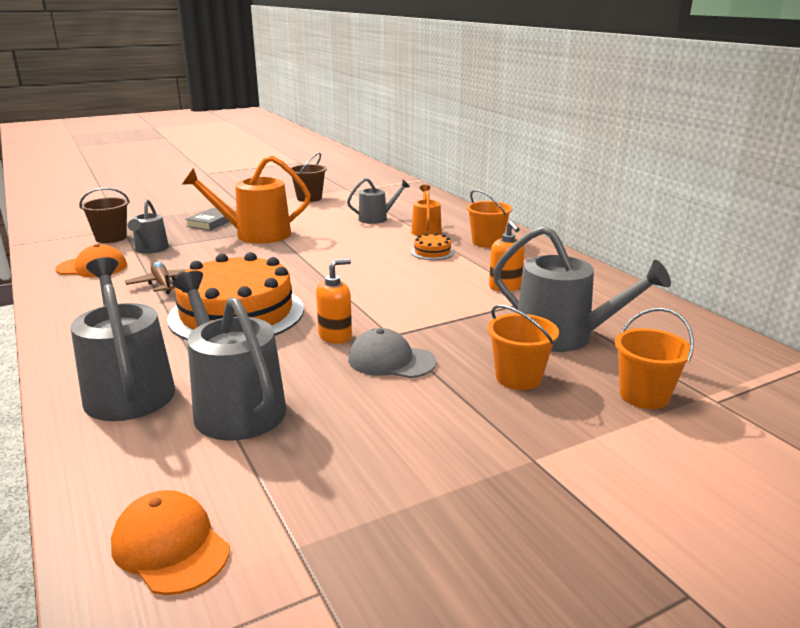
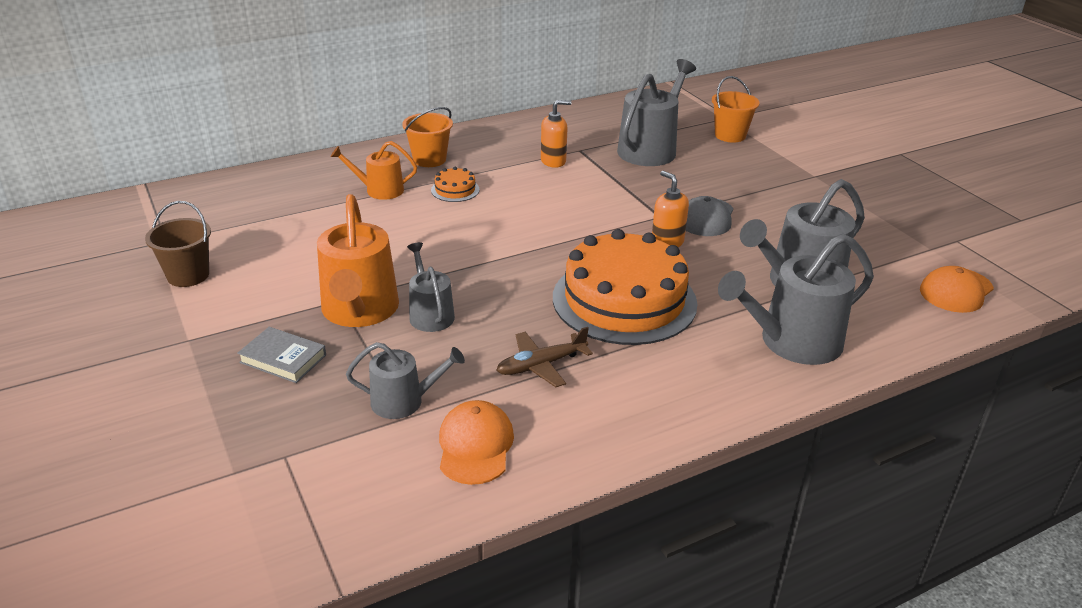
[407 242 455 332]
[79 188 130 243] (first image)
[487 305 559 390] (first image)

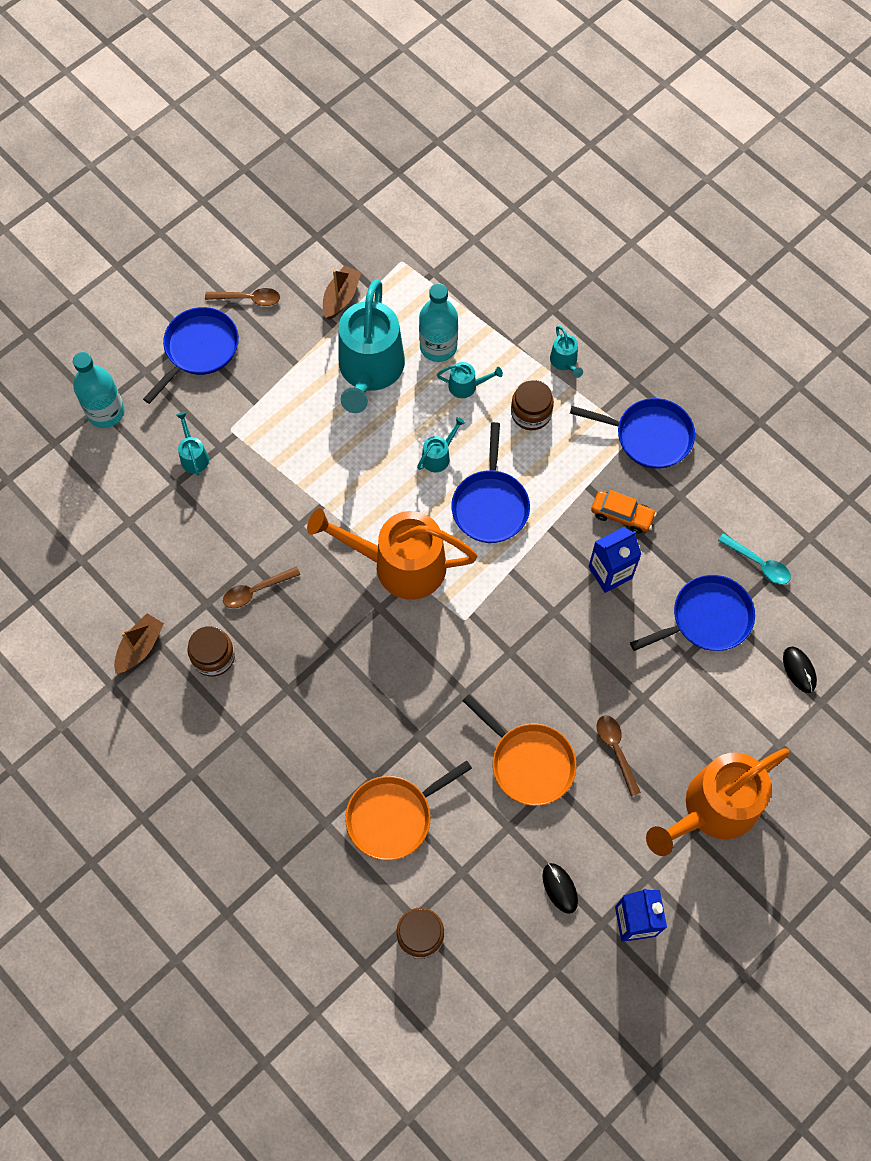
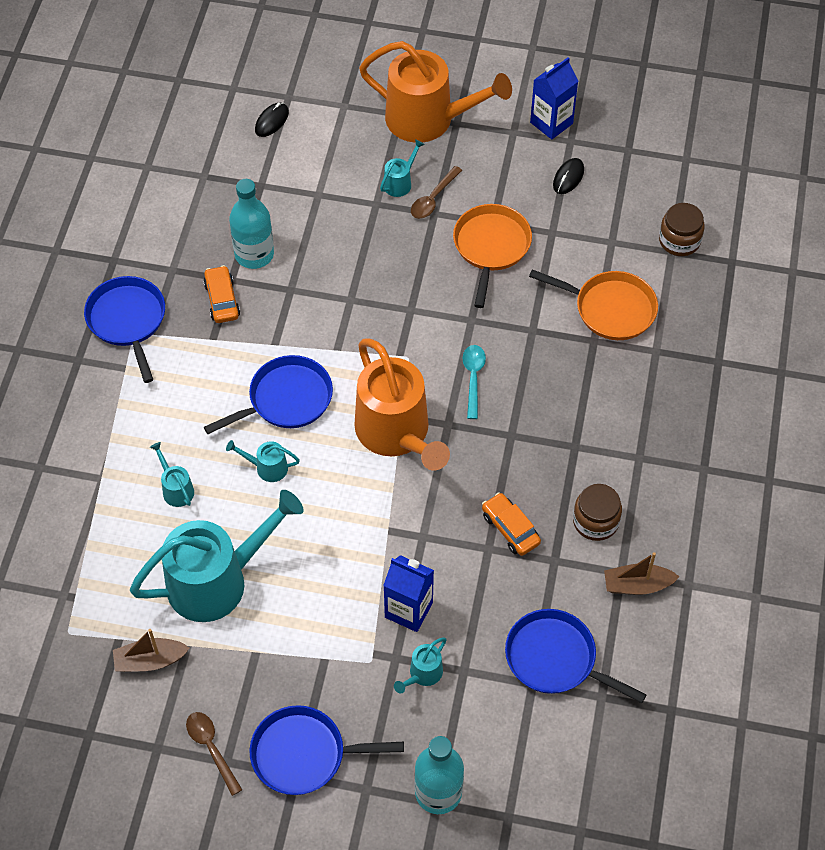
[229 179 274 269]
[380 139 425 197]
[511 380 554 430] (first image)
[383 555 434 632]
[463 345 486 419]
[482 492 541 556]
[505 609 646 703]

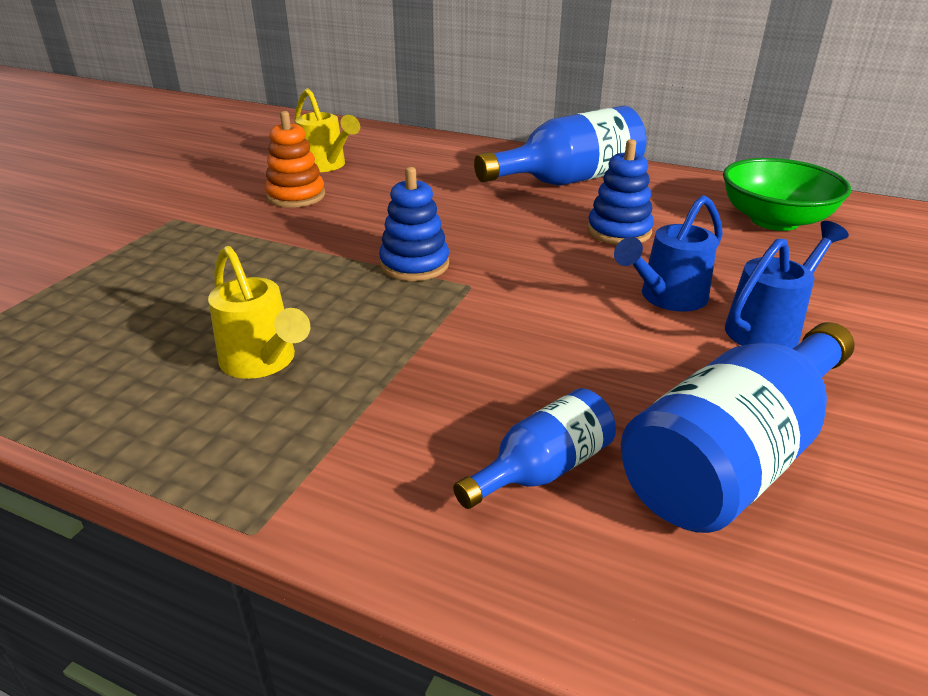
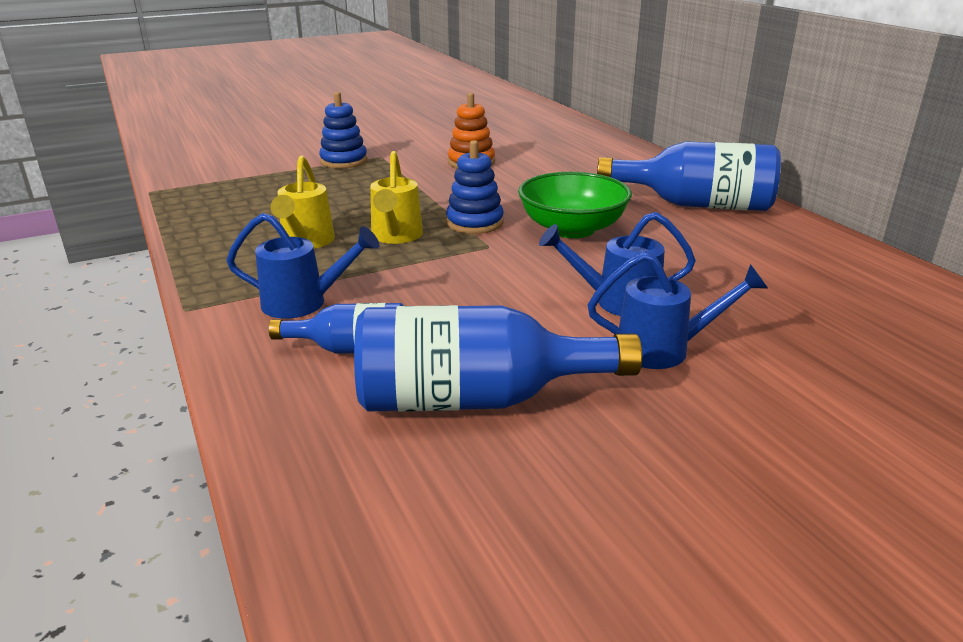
[370 151 423 244]
[319 92 367 169]
[518 172 632 238]
[226 213 380 319]

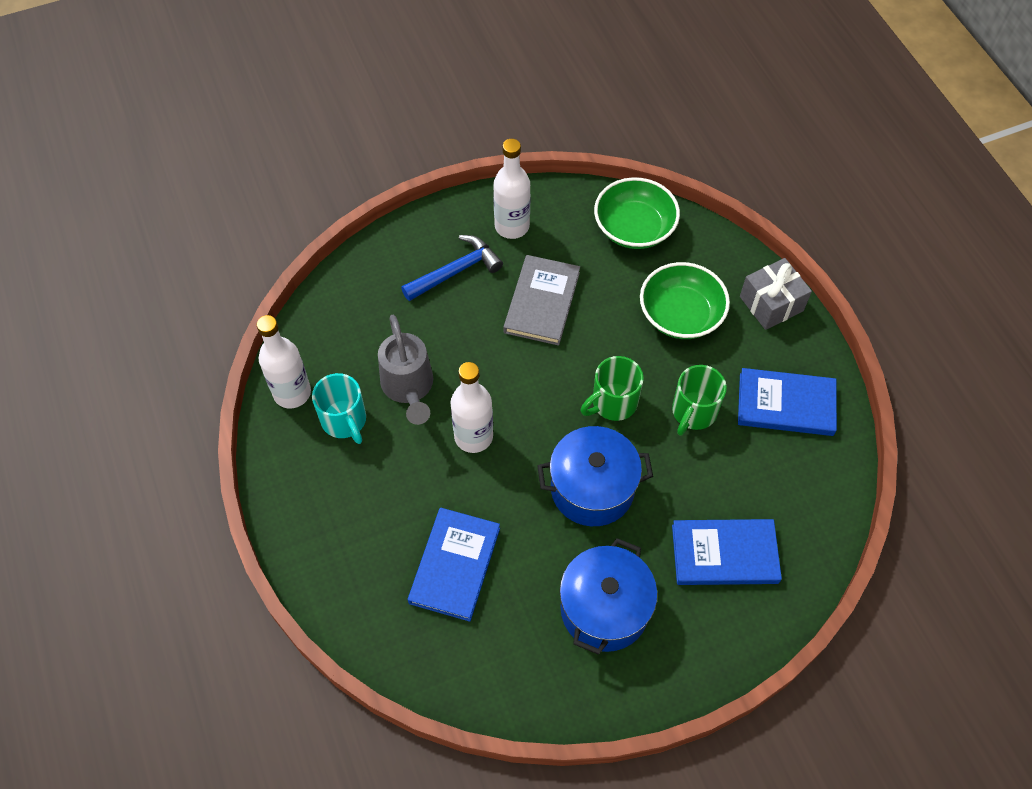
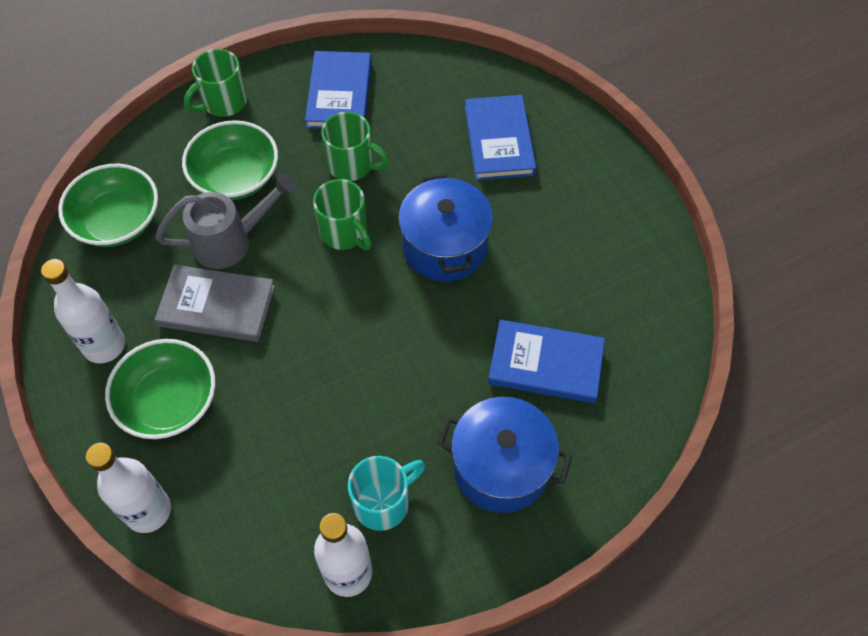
[105 339 216 439]
[184 49 247 117]
[155 172 297 269]
[86 443 171 533]
[437 397 572 513]

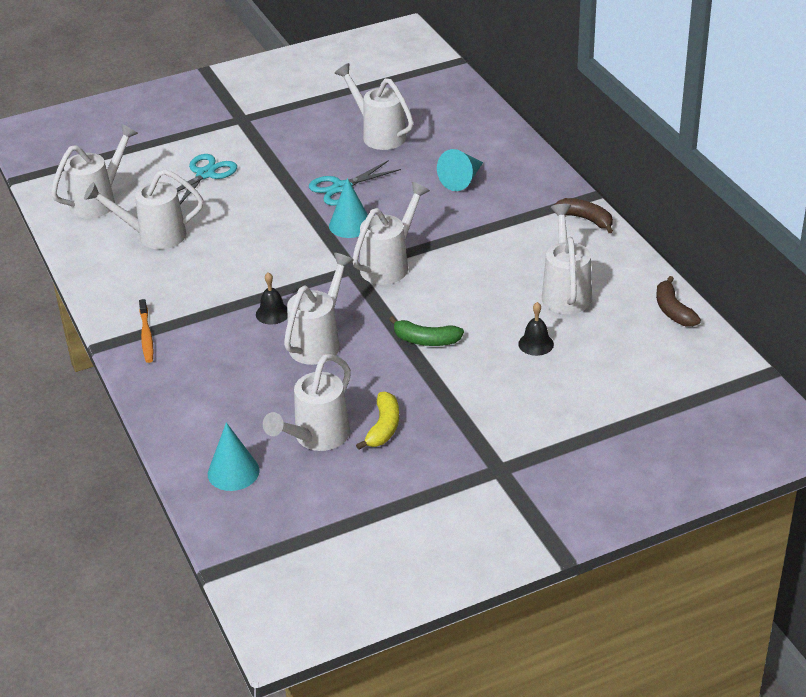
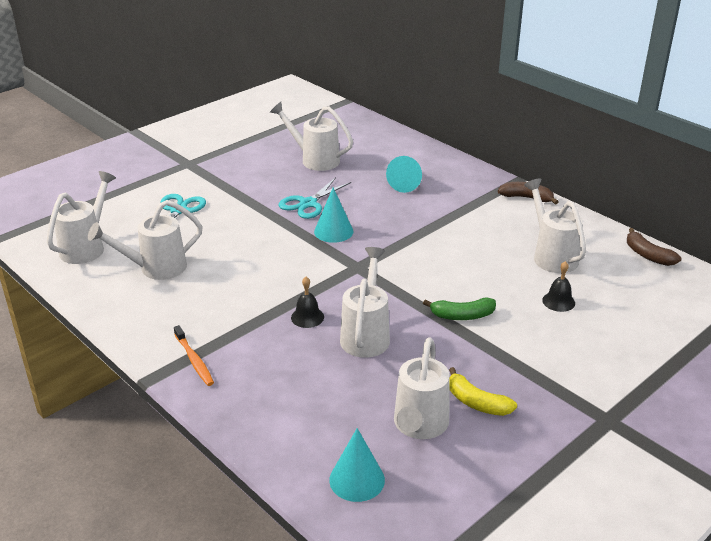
[353 182 430 285] (first image)
[449 367 517 416]

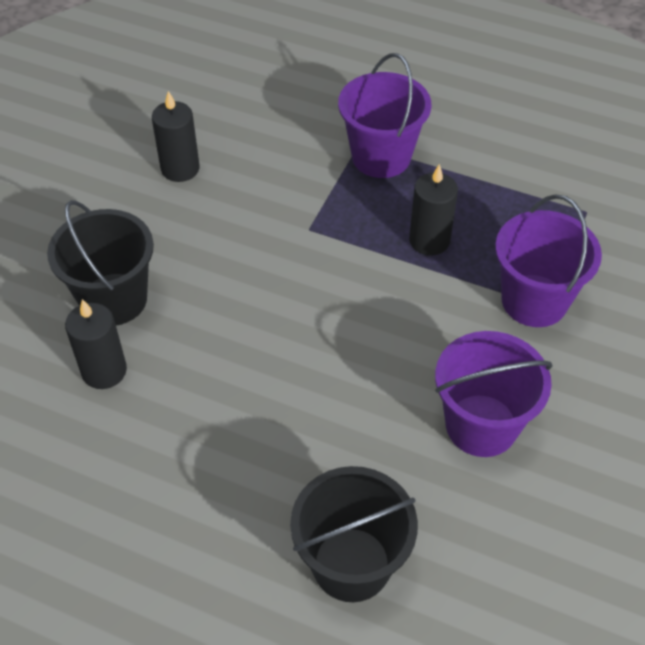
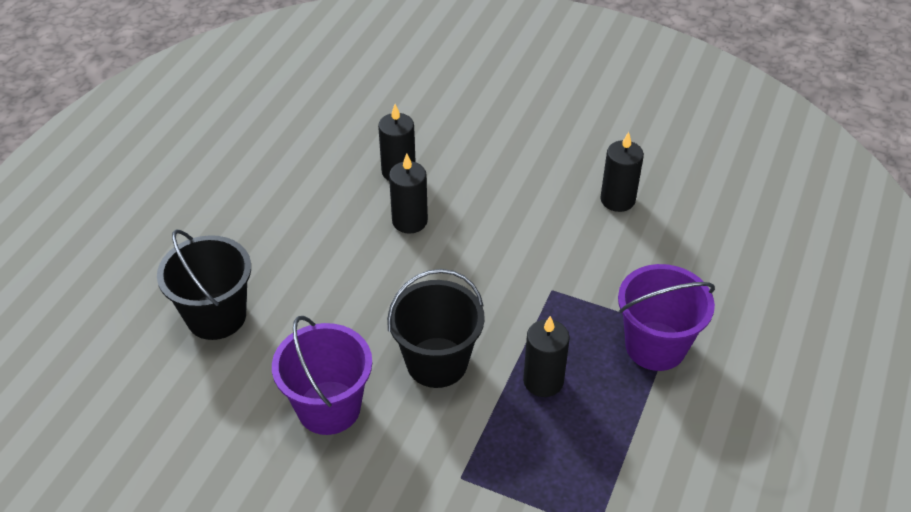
[495 194 602 327] (first image)
[387 269 485 388]
[389 154 428 234]

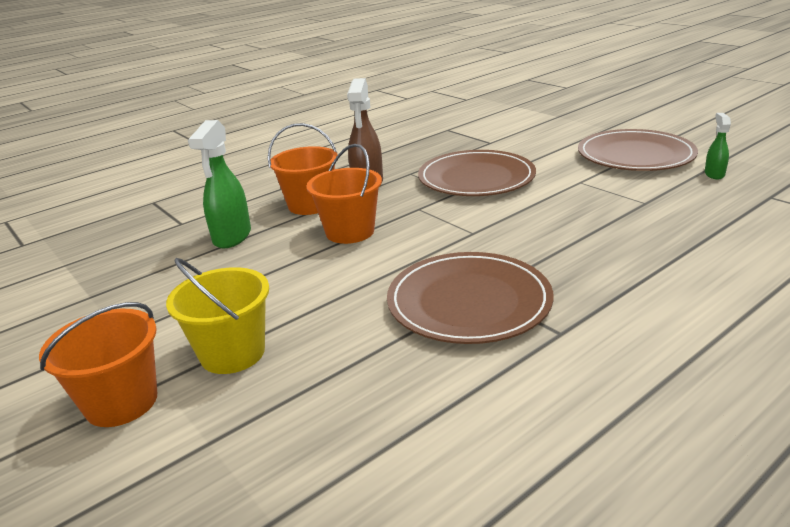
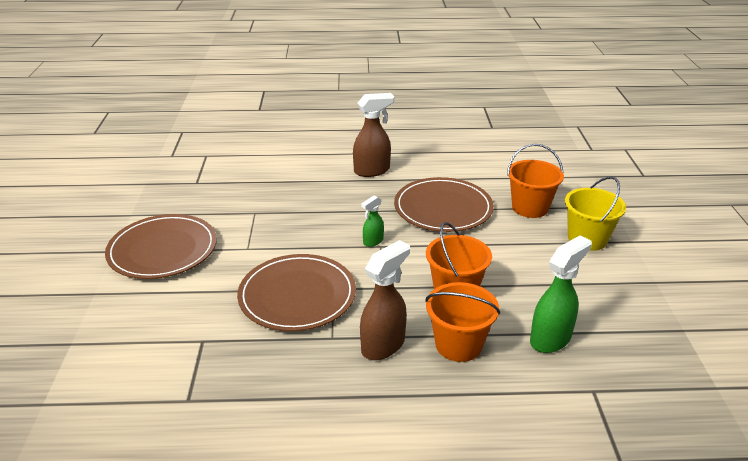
[361 195 384 247]
[507 144 564 218]
[353 93 394 177]

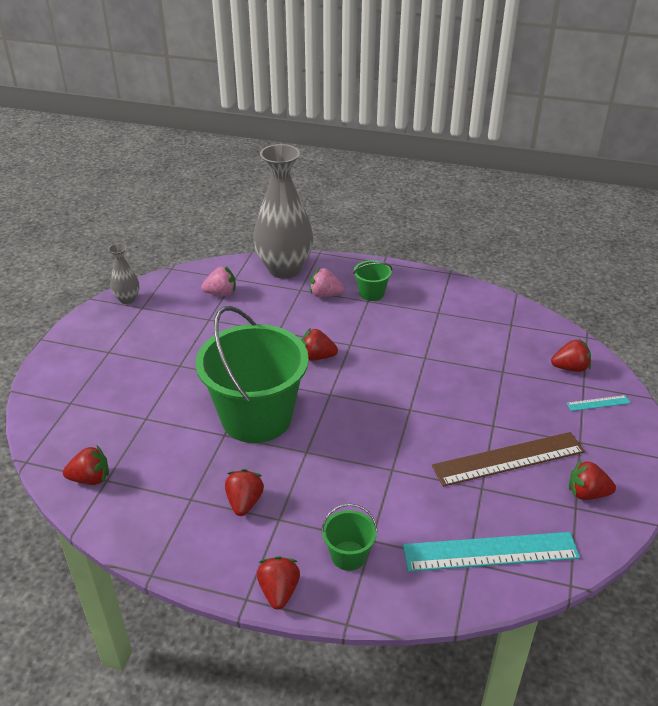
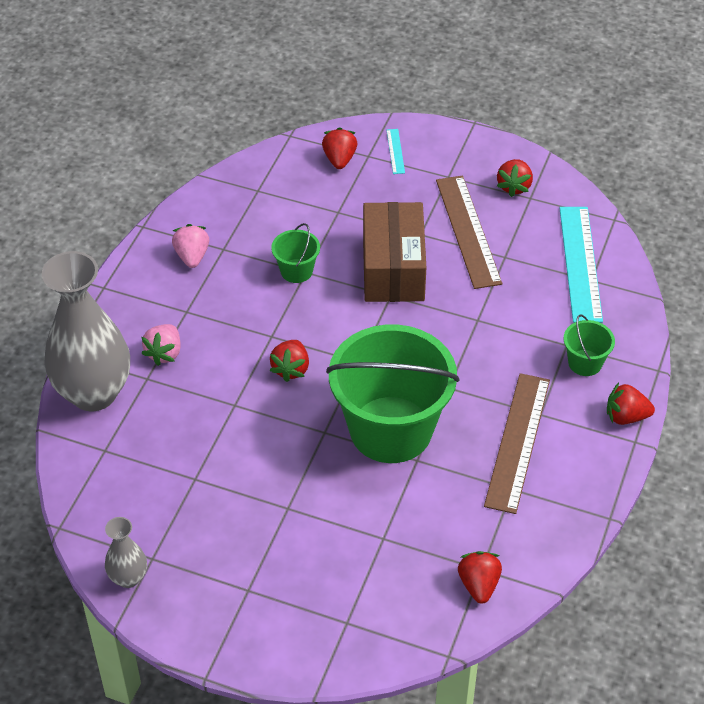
[271 223 320 283]
[172 224 209 268]
[484 373 550 514]
[363 202 427 302]

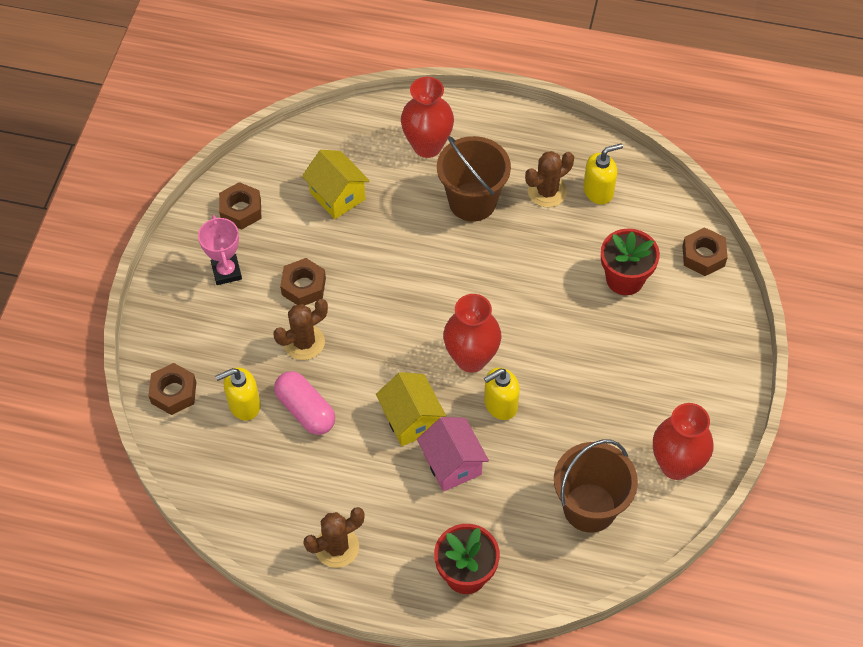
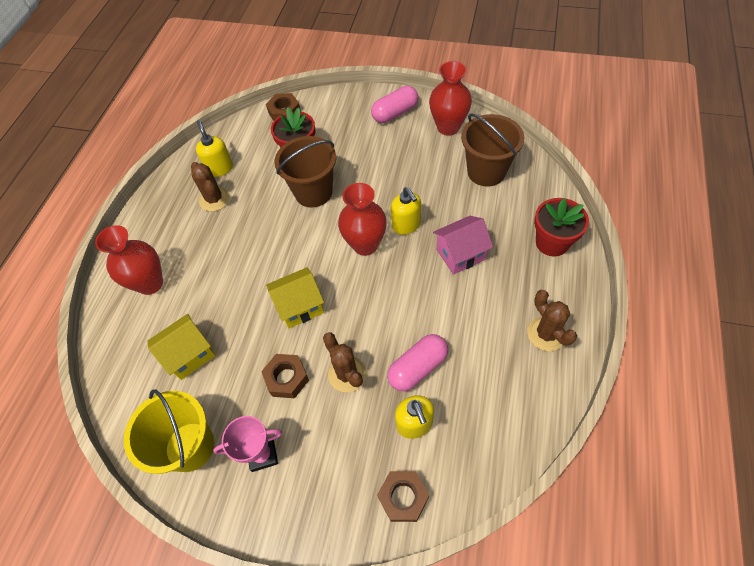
[274 136 336 208]
[124 389 214 474]
[266 267 324 328]
[371 86 418 123]

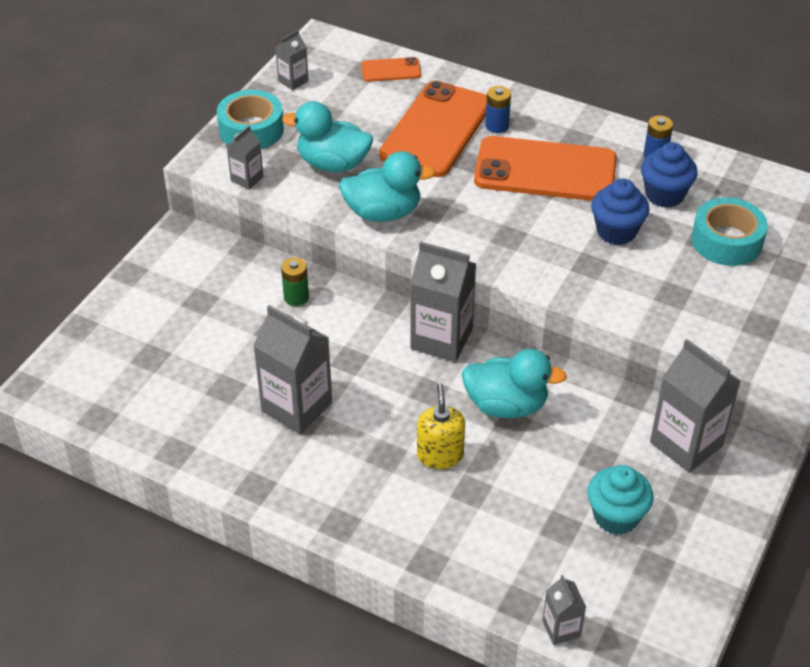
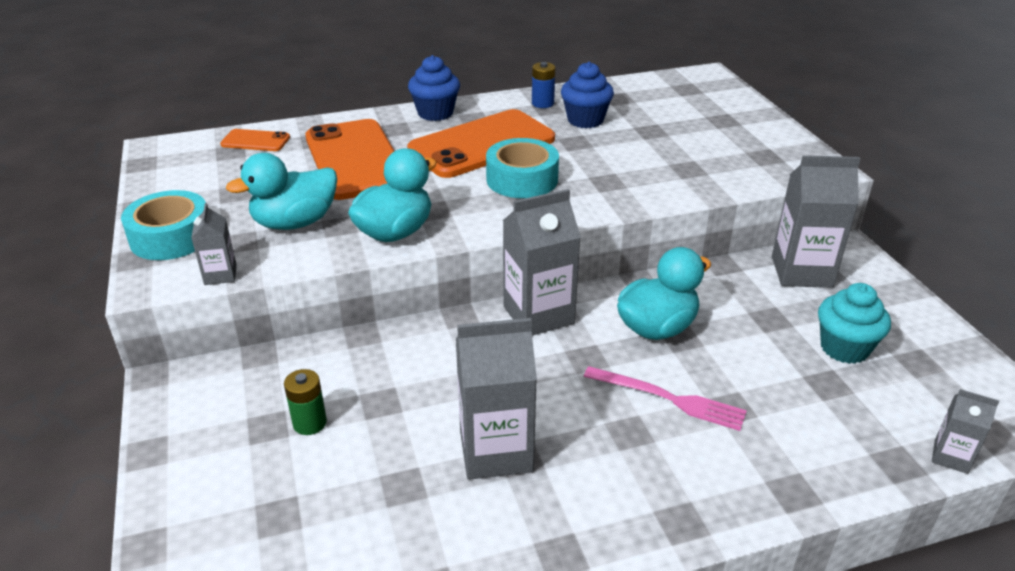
[275 30 309 90] (first image)
[220 129 290 151]
[485 86 511 133] (first image)
[408 55 460 121]
[486 138 559 198]
[284 369 327 435]
[584 366 747 431]

